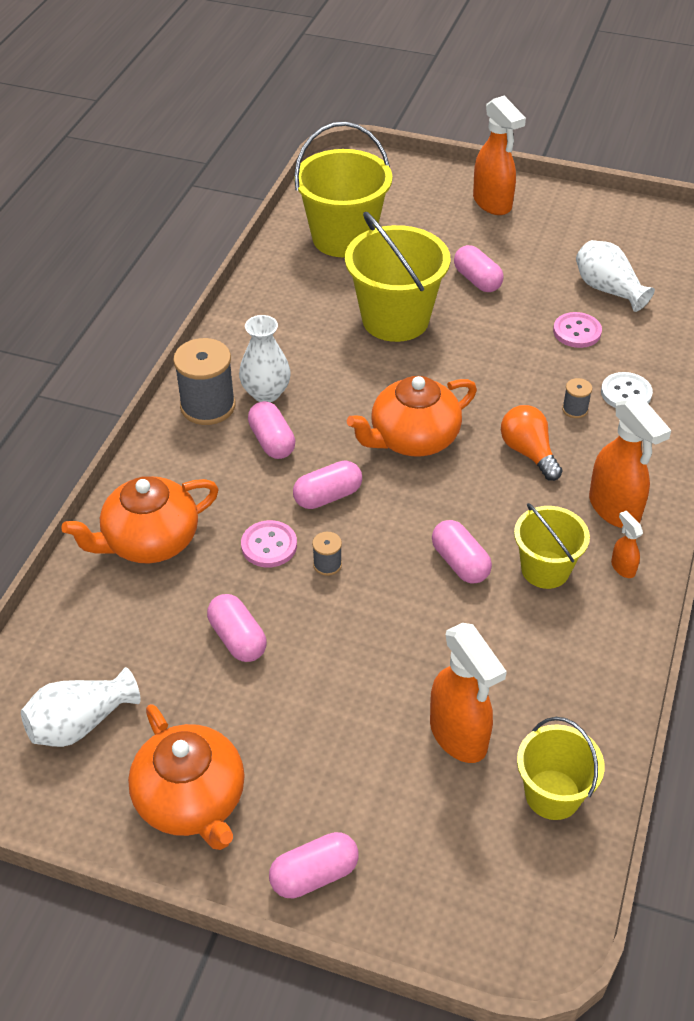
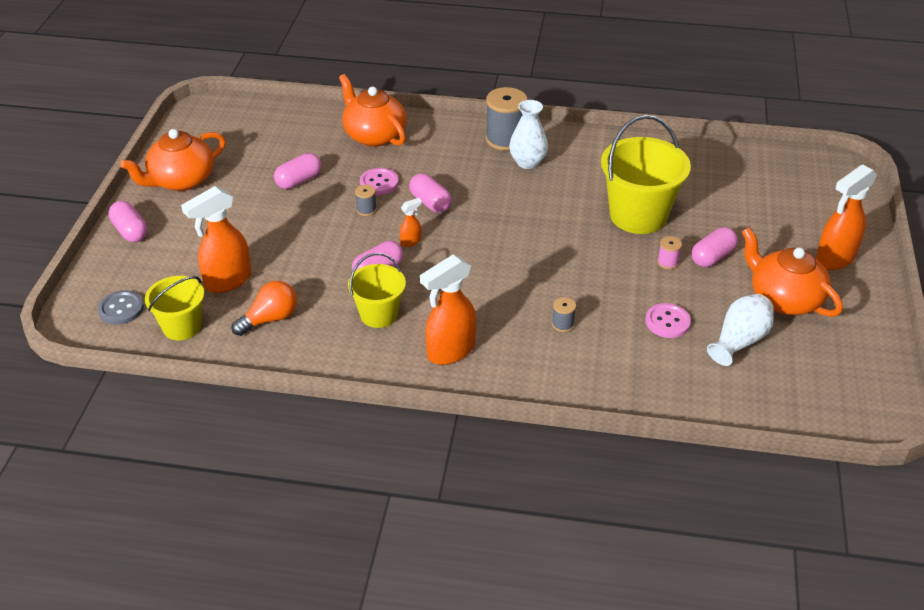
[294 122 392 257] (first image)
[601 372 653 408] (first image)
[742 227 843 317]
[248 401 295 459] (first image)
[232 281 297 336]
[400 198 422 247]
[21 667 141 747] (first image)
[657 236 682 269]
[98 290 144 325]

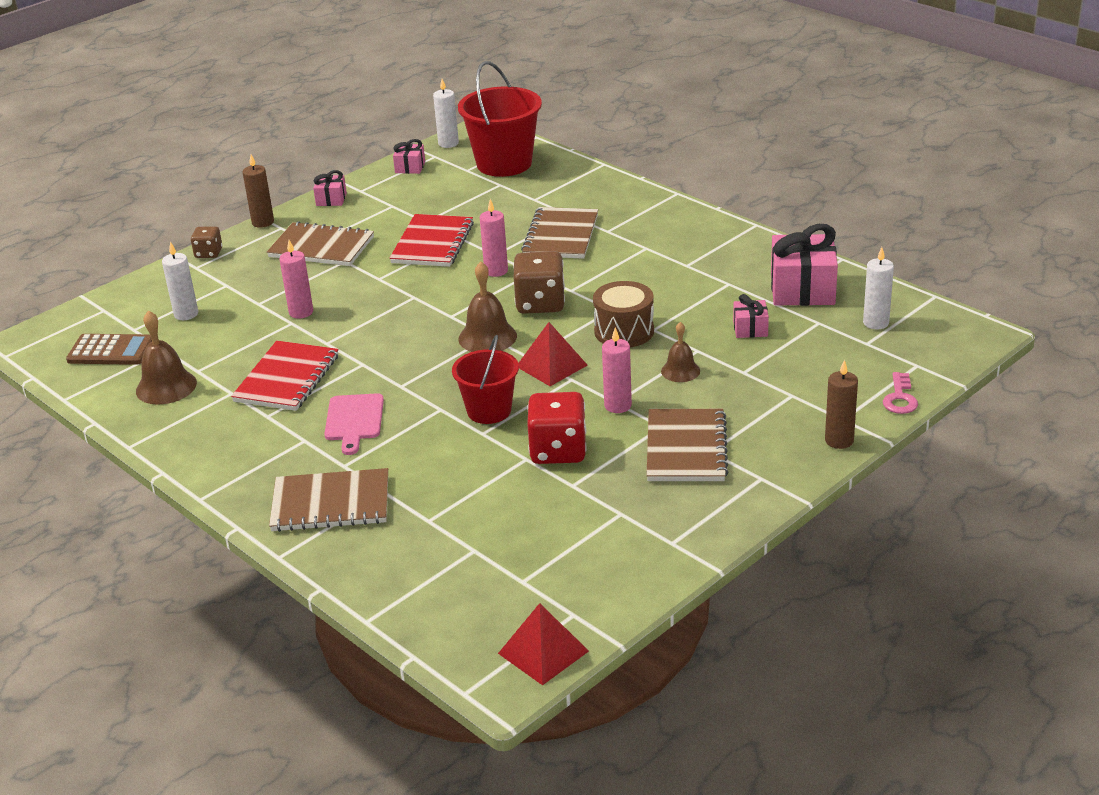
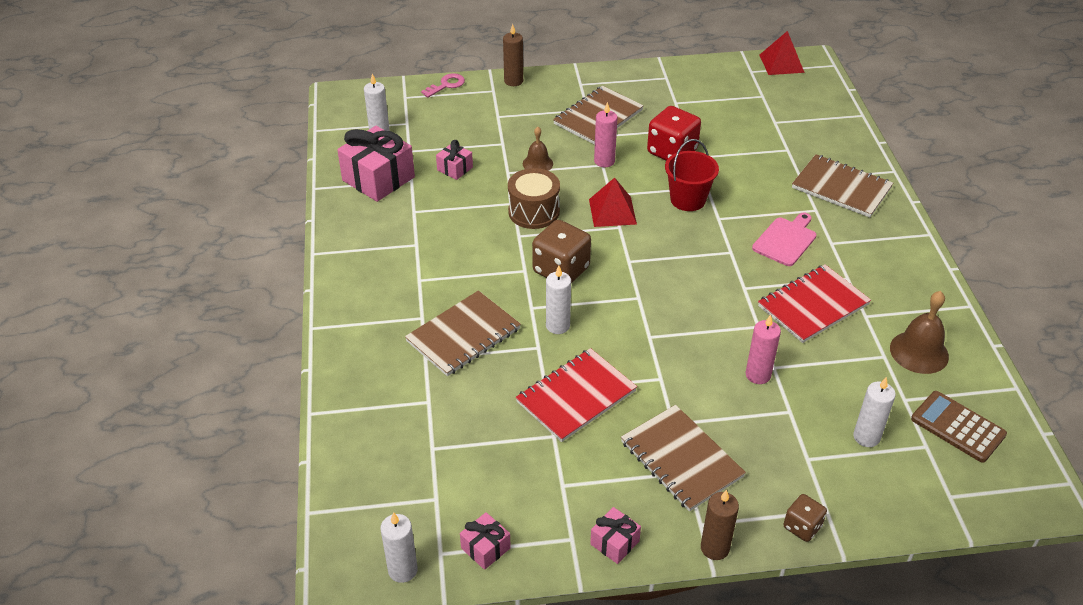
[458 61 542 177] (first image)
[546 266 571 334]
[458 262 517 352] (first image)

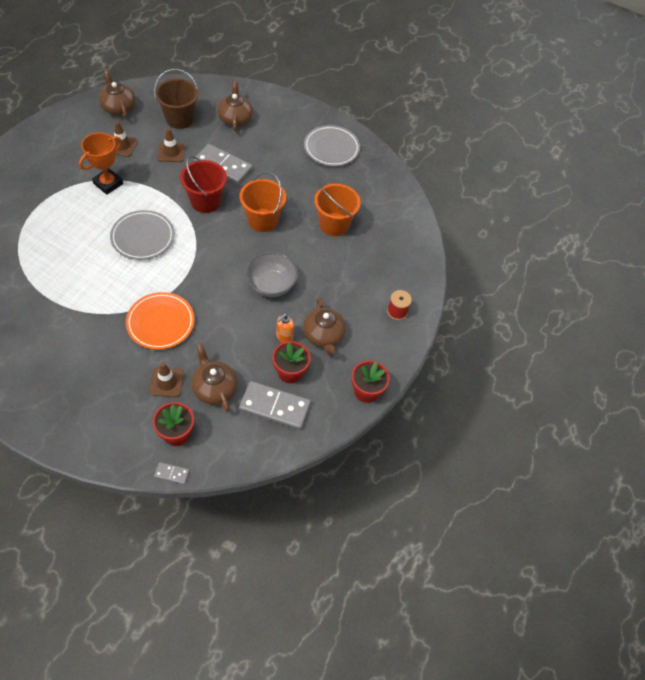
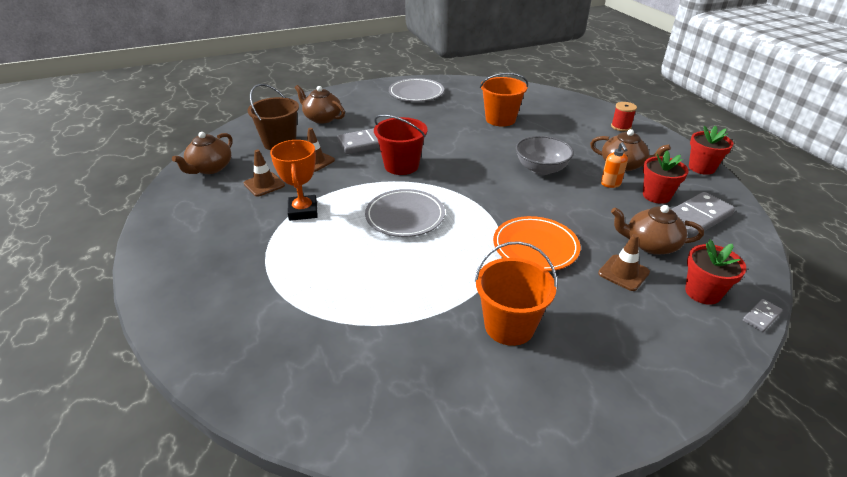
[172 132 233 174]
[475 241 558 346]

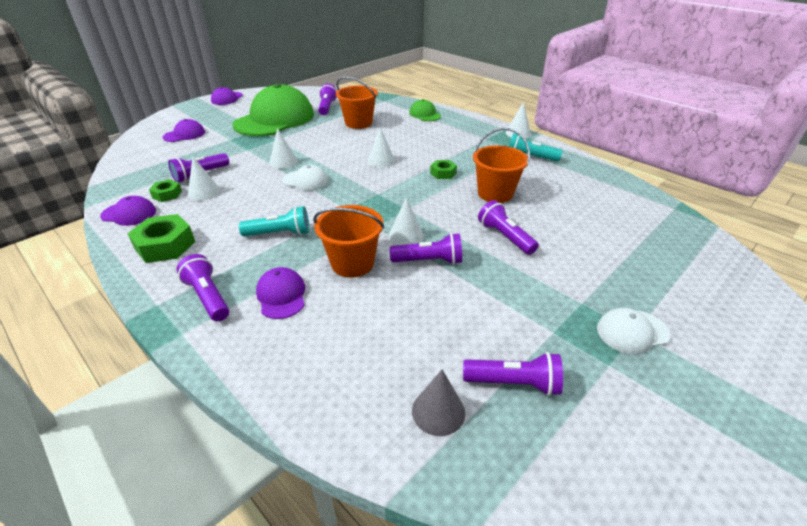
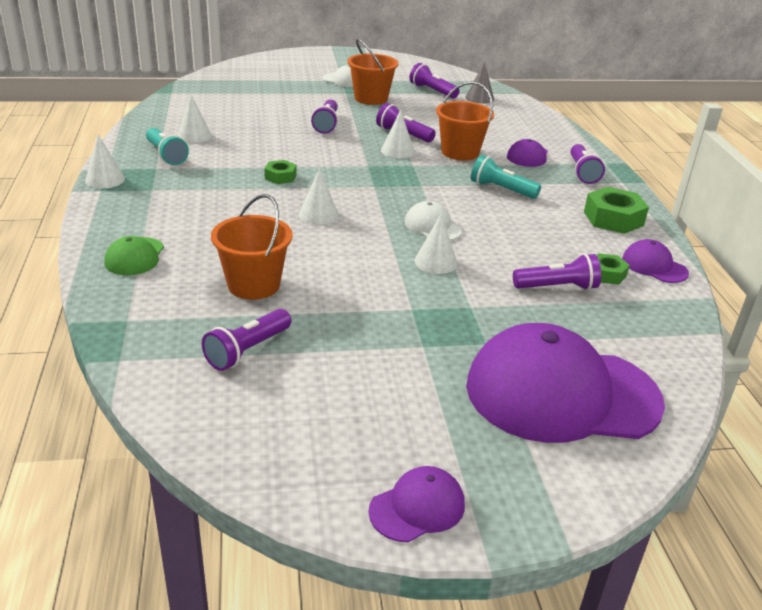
[232 83 314 136] (first image)
[466 323 665 443]
[347 38 398 105]
[178 95 212 143]

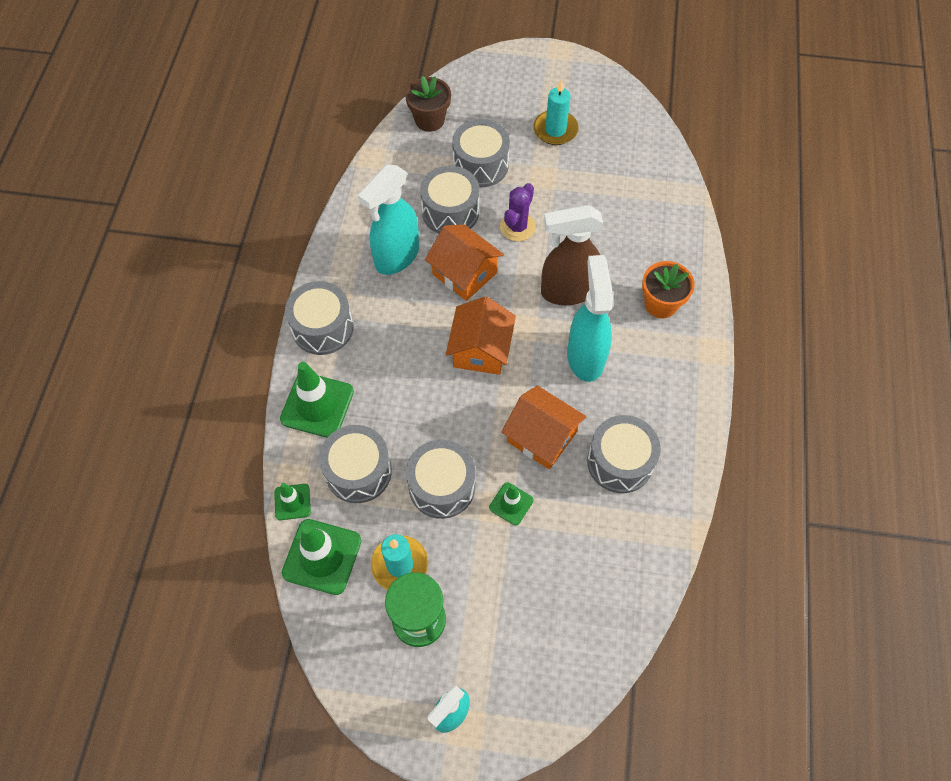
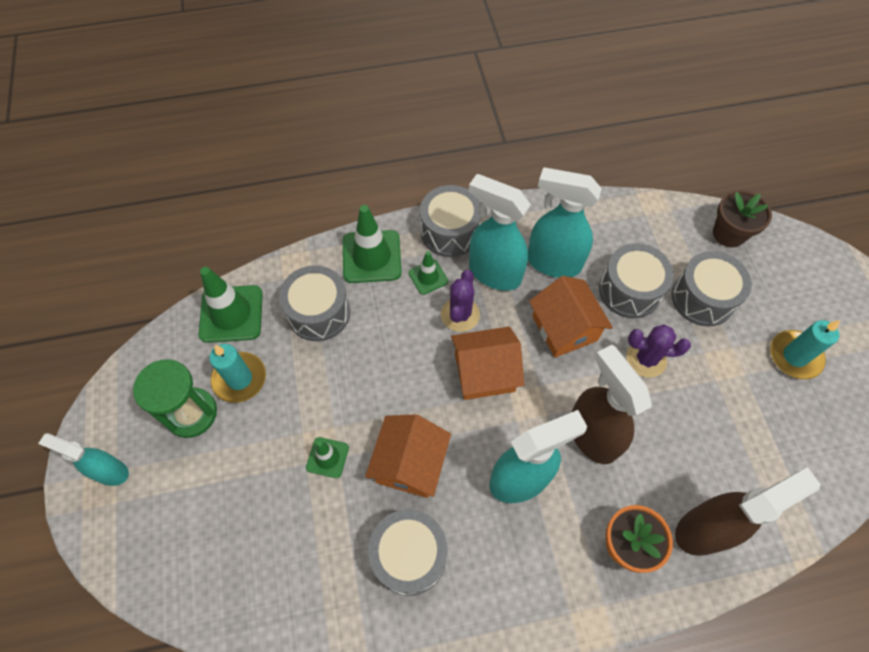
[529 276 613 358]
[406 440 475 519] (first image)
[409 251 448 295]
[469 174 531 291]
[441 270 480 332]
[675 467 821 556]

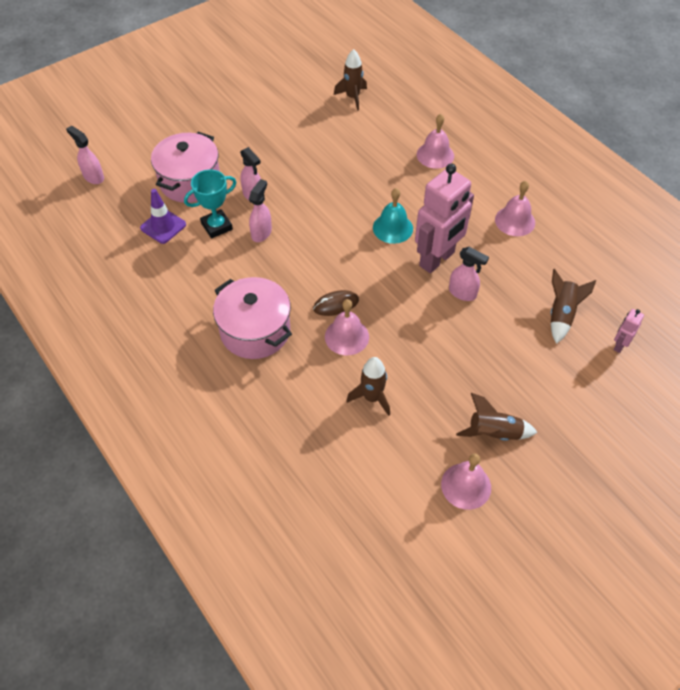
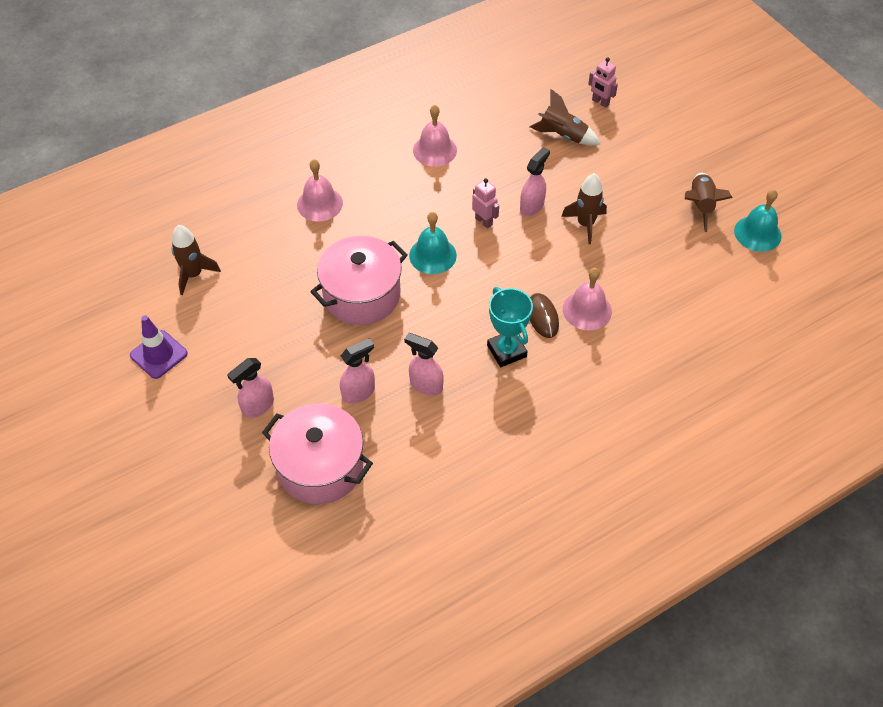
[227 358 274 418]
[472 178 499 228]
[487 287 533 367]
[130 315 188 379]
[310 236 408 325]
[561 173 607 244]
[734 189 782 252]

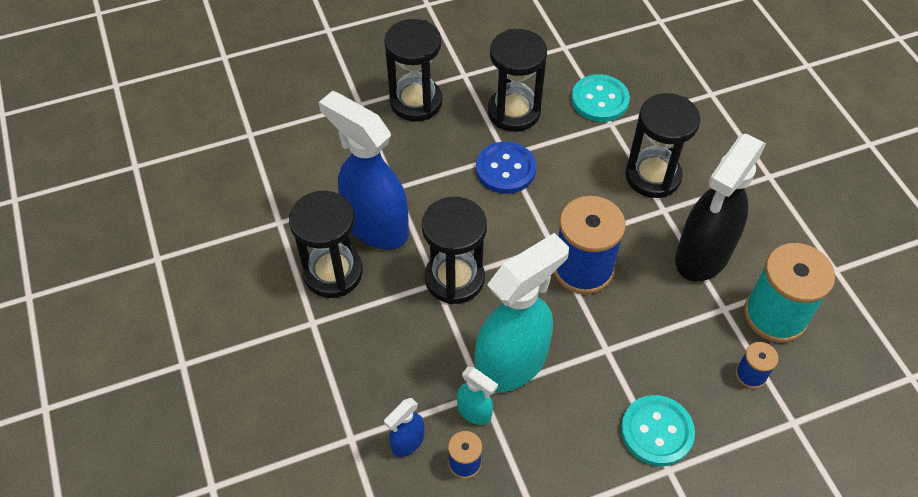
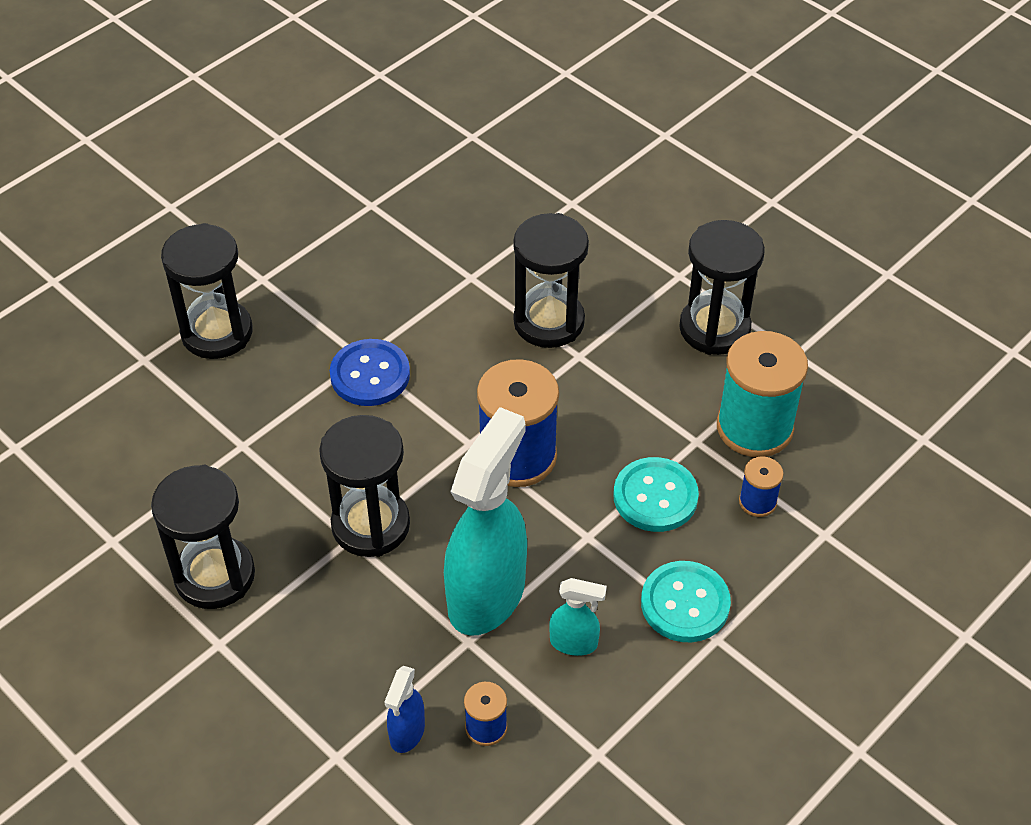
[679 220 765 355]
[613 457 699 532]
[319 91 409 249] (first image)
[675 134 766 282] (first image)
[549 578 607 656]

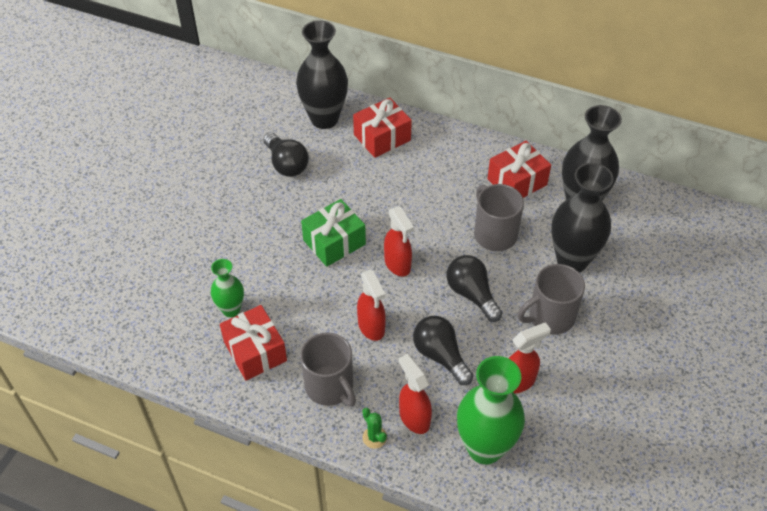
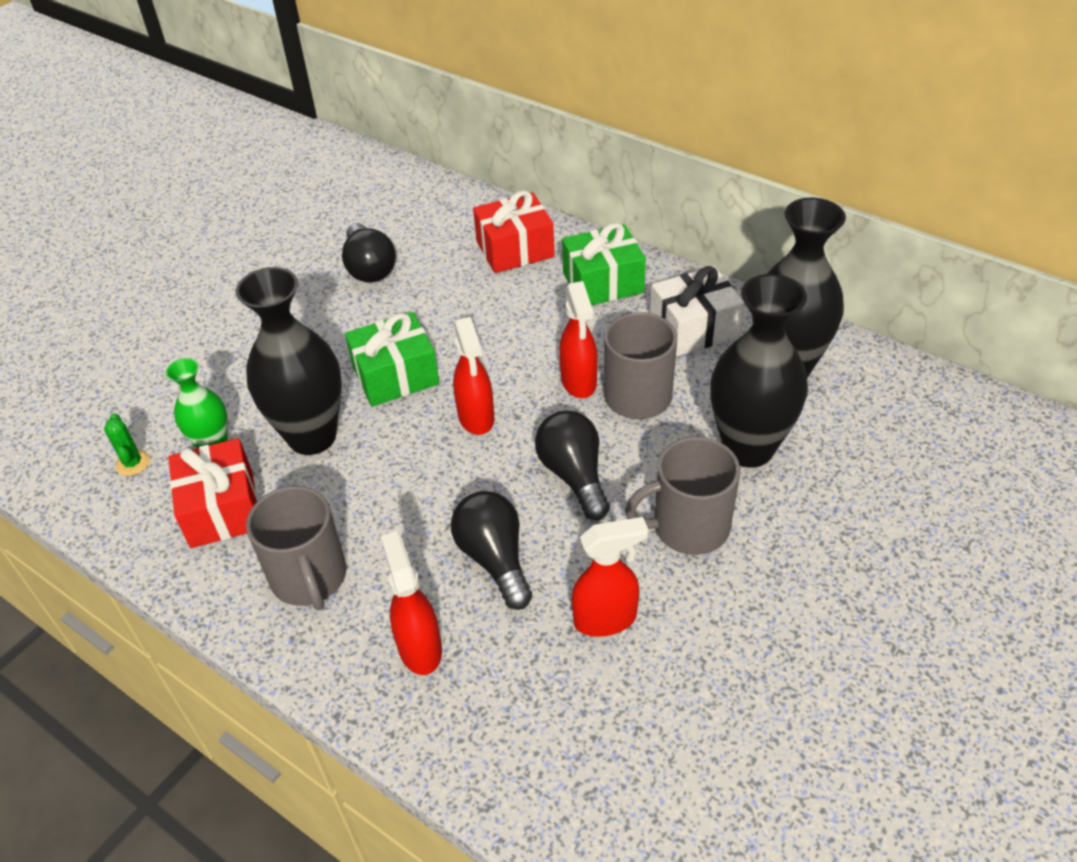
[235 267 342 455]
[650 266 744 356]
[559 281 598 398]
[457 356 525 464] (first image)
[104 413 150 476]
[562 223 646 305]

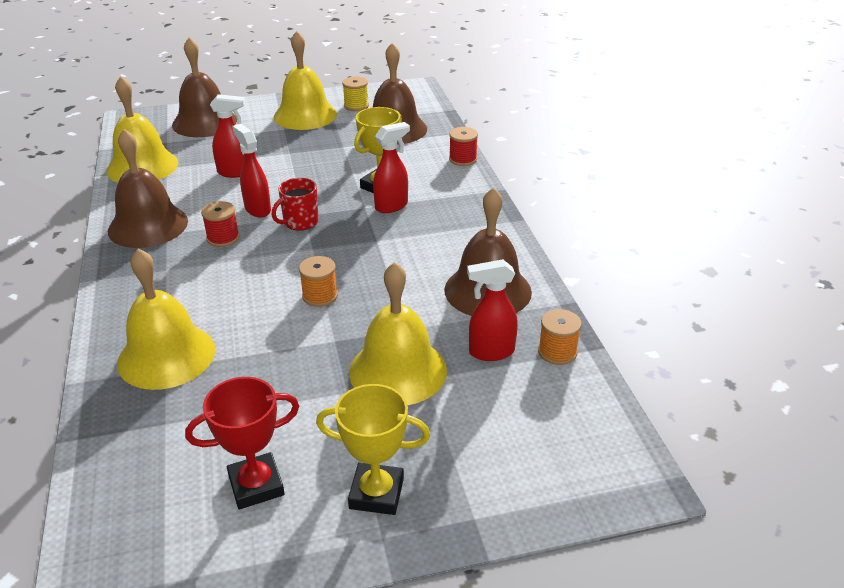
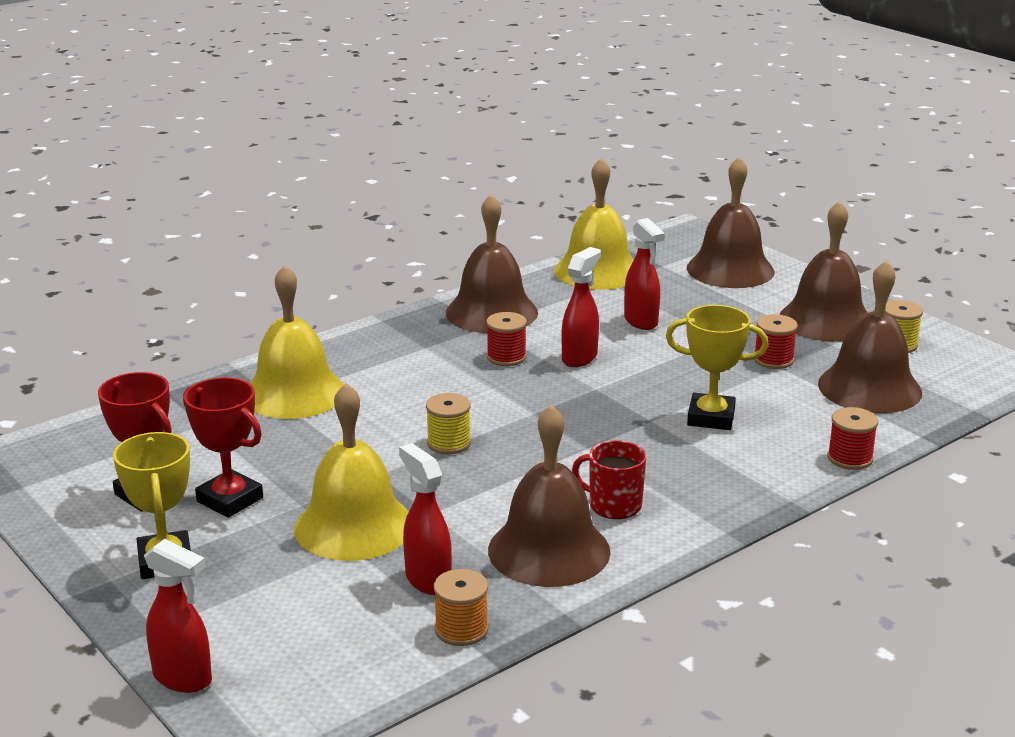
[780 201 868 342]
[144 539 212 693]
[572 440 646 519]
[426 393 471 454]
[754 314 798 369]
[183 377 263 518]

